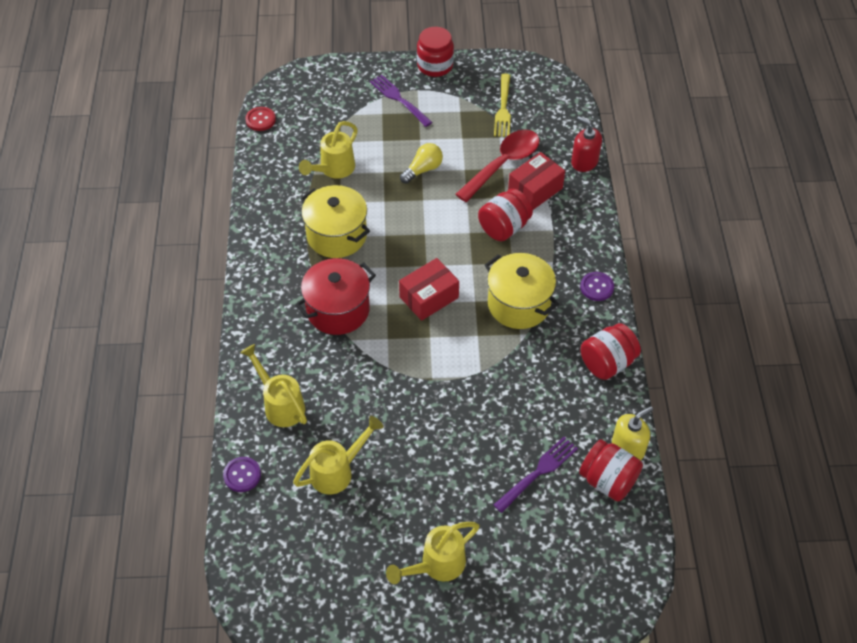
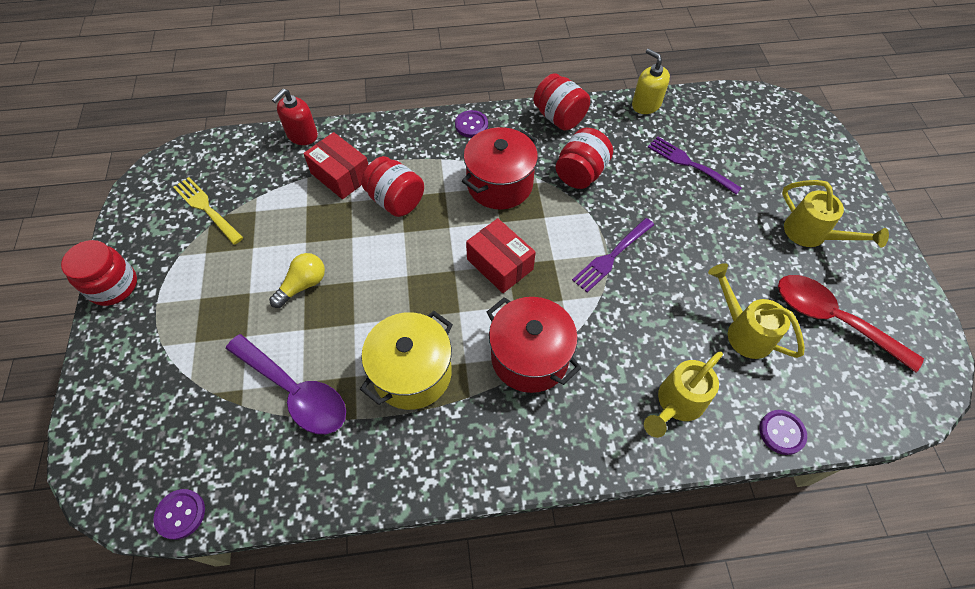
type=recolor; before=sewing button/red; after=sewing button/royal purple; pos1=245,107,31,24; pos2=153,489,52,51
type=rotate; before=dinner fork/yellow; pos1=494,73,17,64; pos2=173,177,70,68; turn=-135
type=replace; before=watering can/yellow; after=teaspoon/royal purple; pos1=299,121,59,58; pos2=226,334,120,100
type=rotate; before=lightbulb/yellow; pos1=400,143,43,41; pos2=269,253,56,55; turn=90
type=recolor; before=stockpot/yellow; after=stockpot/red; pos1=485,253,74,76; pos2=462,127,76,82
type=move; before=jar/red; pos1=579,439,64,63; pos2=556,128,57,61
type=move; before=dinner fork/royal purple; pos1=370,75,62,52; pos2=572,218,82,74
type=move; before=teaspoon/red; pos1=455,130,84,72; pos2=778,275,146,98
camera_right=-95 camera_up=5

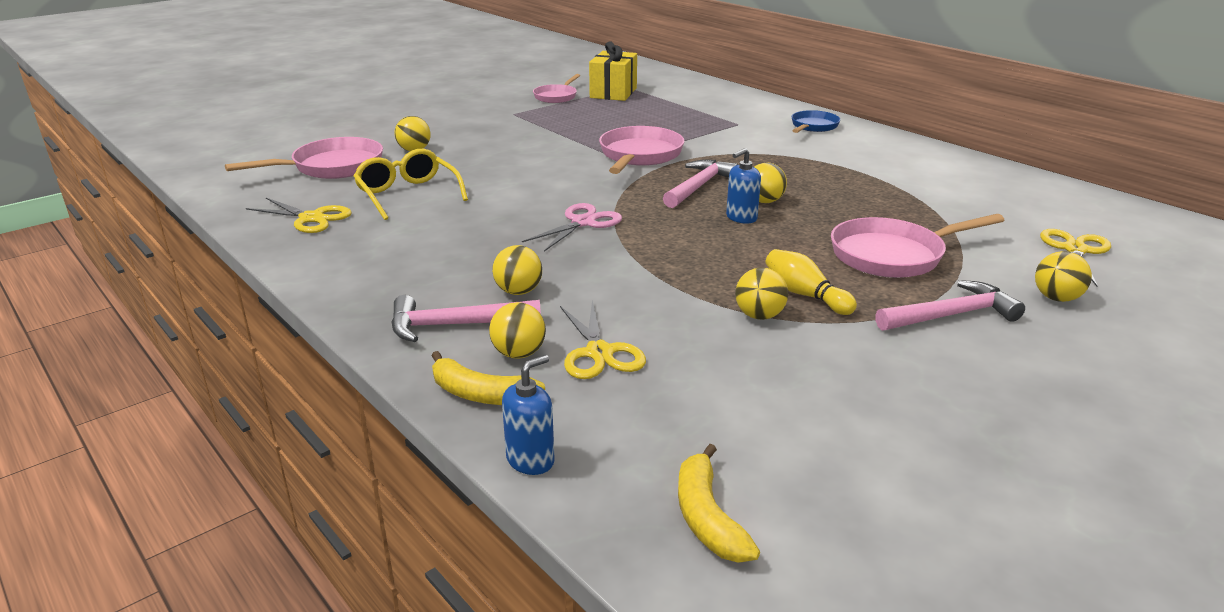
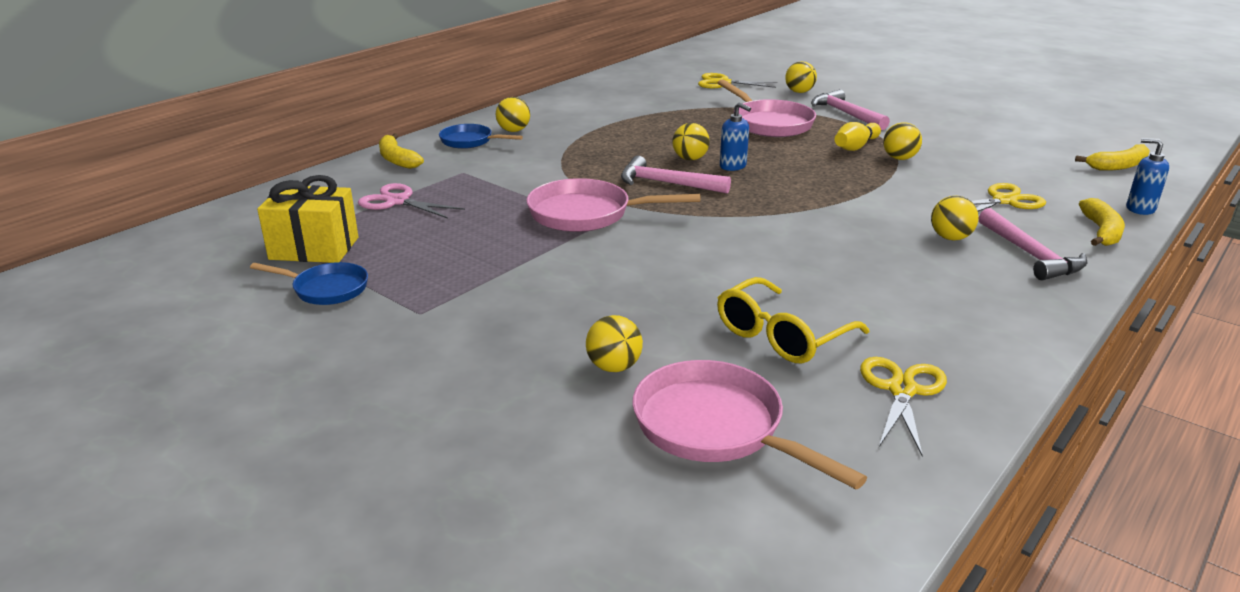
type=recolor; before=frying pan/pink; after=frying pan/blue; pos1=533,74,47,29; pos2=250,262,118,43
type=move; before=shears/pink; pos1=522,203,100,49; pos2=358,183,107,36
type=insert; after=banana fruit/yellow; pos2=379,134,45,35
type=move; before=sphere/yellow; pos1=489,302,57,57; pos2=496,97,34,35
camera_right=-100 camera_up=0

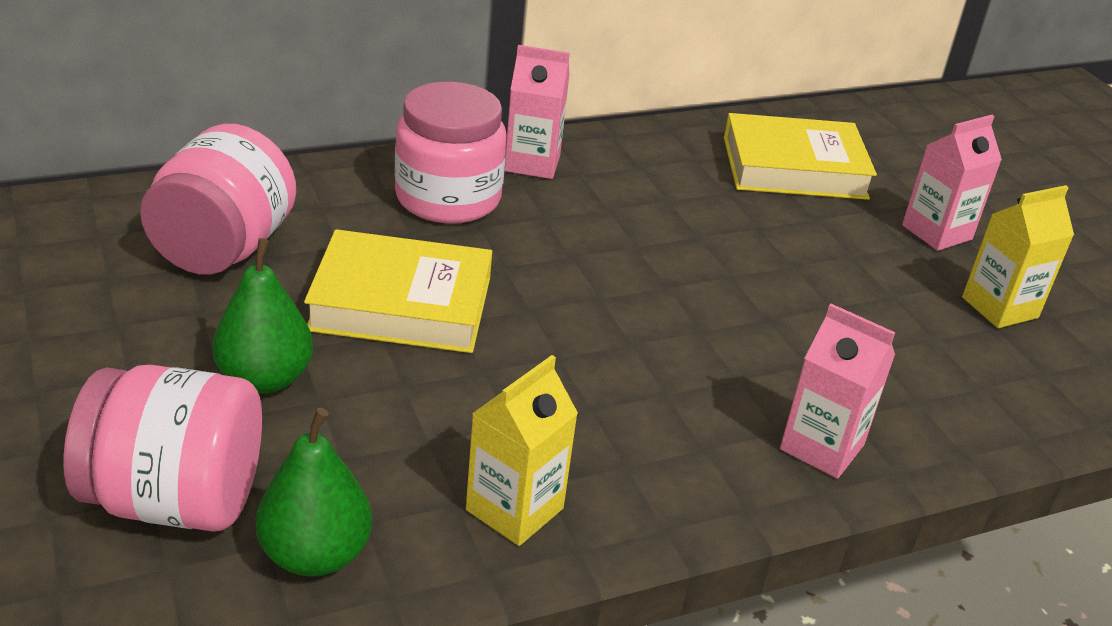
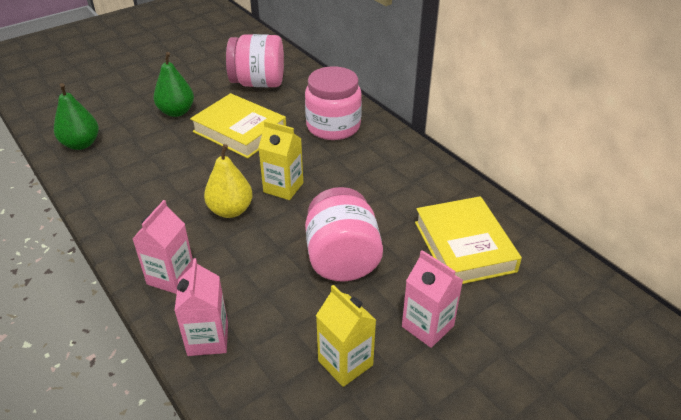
type=move; before=juice carton/pink; pos1=504,45,66,134; pos2=174,258,54,98
type=rotate; before=book/yellow; pos1=304,229,188,124; pos2=190,93,96,65; turn=-45
type=insert; after=pear fruit/yellow; pos2=204,144,49,74
type=move; before=juice carton/yellow; pos1=466,355,112,191; pos2=258,121,45,79
type=move; before=jar/pink; pos1=63,365,199,167; pos2=305,187,78,95
camera_right=80 camera_up=5

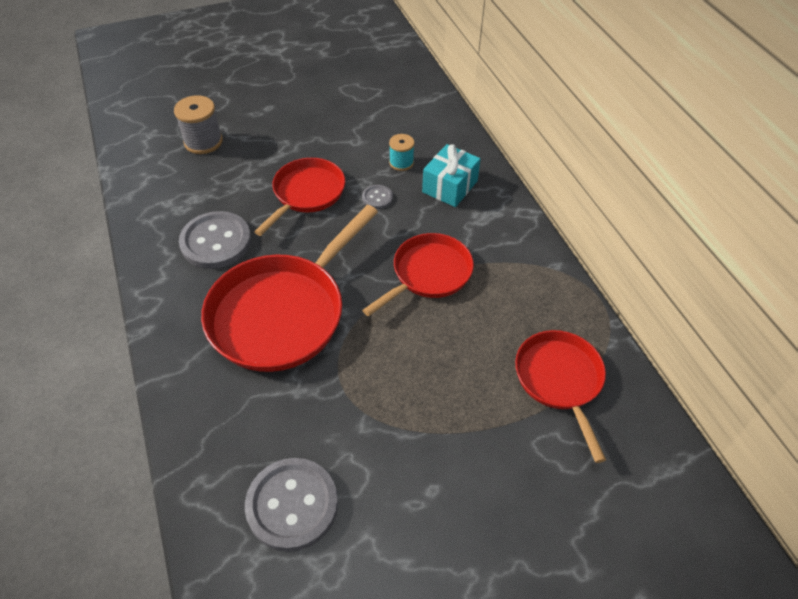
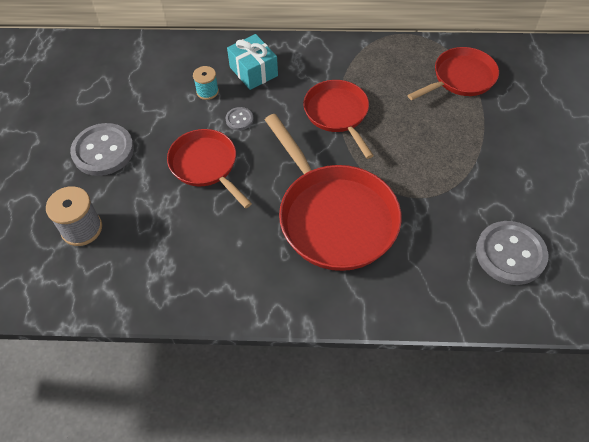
type=move; before=sewing button/gray; pos1=179,211,72,58; pos2=70,123,64,53
type=rotate; before=frying pan/red; pos1=515,330,91,133; pos2=408,47,91,53; turn=135
camera_right=-65 camera_up=5

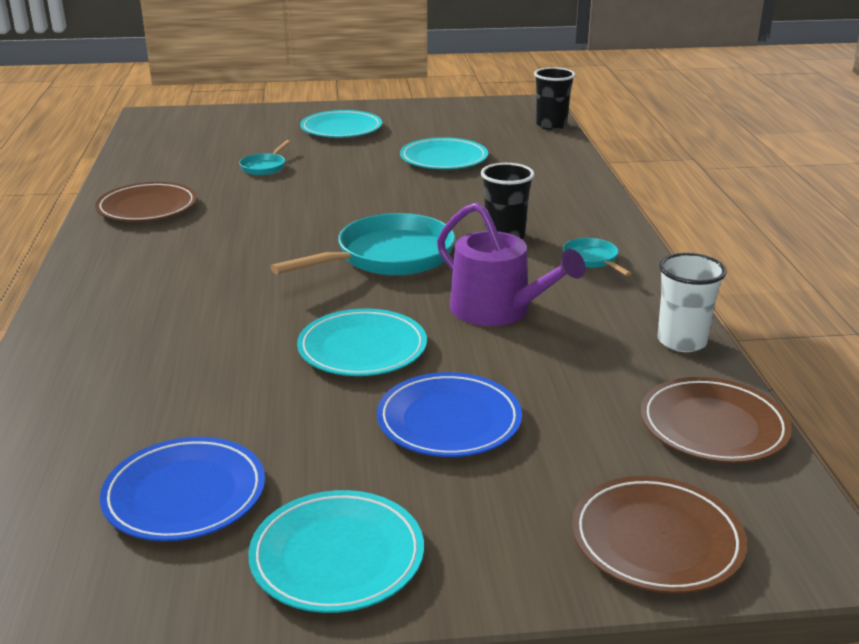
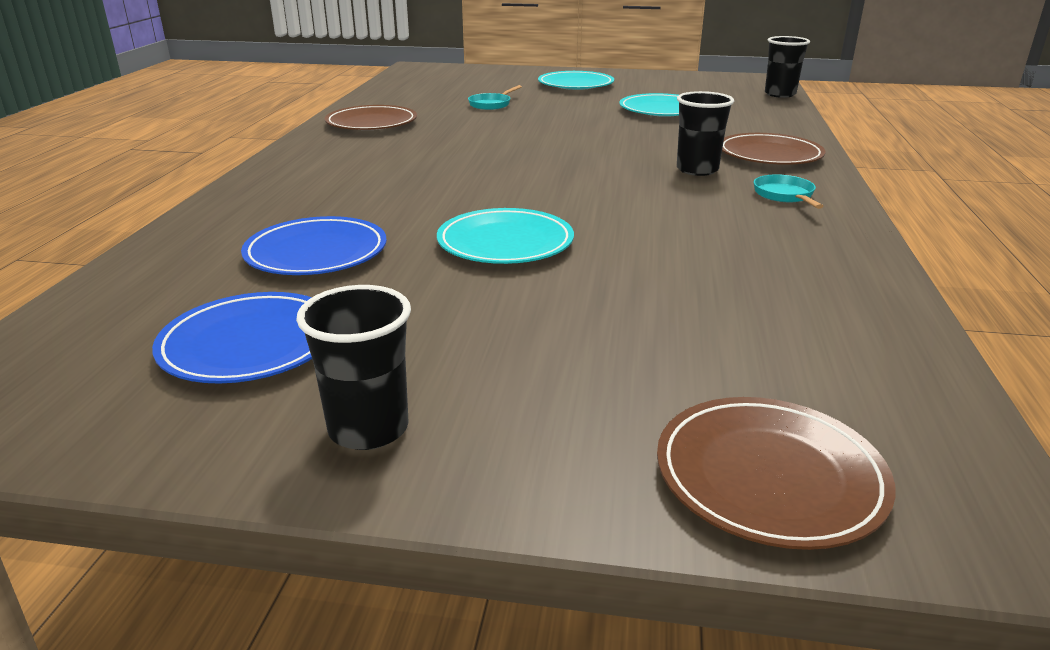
type=move; before=dinner plate/blue; pos1=377,372,145,85; pos2=241,216,146,59
type=replace; before=dinner plate/aqua; after=cup/black; pos1=248,490,176,123; pos2=296,285,115,165
type=move; before=dinner plate/brown; pos1=640,377,152,86; pos2=722,133,103,32
type=delete; before=frying pan/aqua; pos1=270,213,185,63
type=delete; before=watering can/royal purple; pos1=437,202,149,124
type=delete; before=cup/white; pos1=658,253,69,99
camera_right=15 camera_up=0

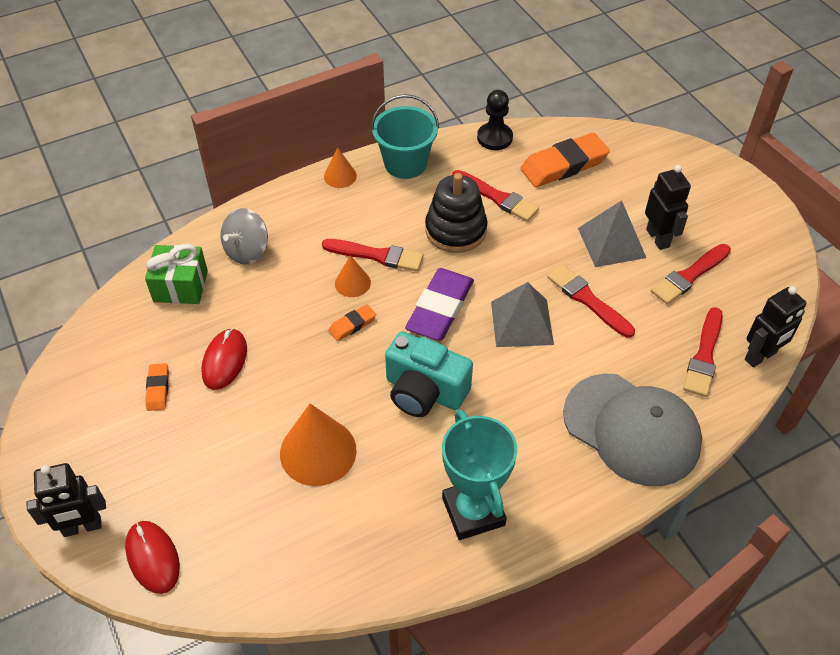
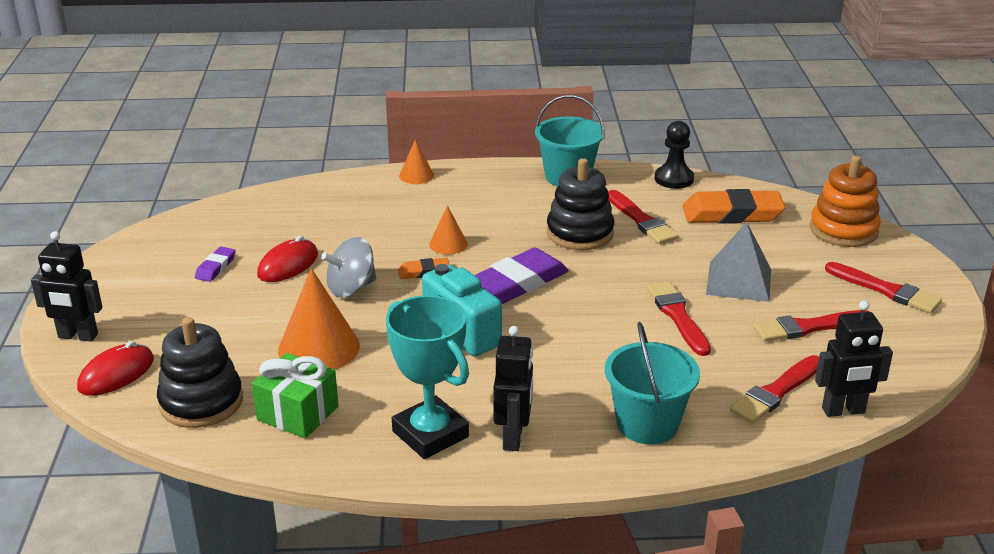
type=rotate; before=computer mouse/red; pos1=125,521,55,73; pos2=77,341,77,55; turn=45
type=insert; after=stacking rings/black; pos2=157,317,86,111
type=recolor; before=gum eraser/bright orange; after=gum eraser/royal purple; pos1=145,363,24,48; pos2=195,247,41,35
type=move; before=gift/emerald; pos1=145,244,63,60; pos2=252,353,87,85
type=move; before=spinning top/gray; pos1=220,208,48,57; pos2=321,237,56,61
type=rotate; before=trophy/aqua; pos1=442,409,76,131; pos2=386,295,83,164; turn=-45
type=move; before=cone/bright orange; pos1=324,147,33,41; pos2=399,139,35,45
type=move; before=toy robot/black; pos1=645,165,46,85; pos2=494,326,39,125
type=replace; before=peaked cap/gray; after=sand bucket/aqua; pos1=563,374,139,112; pos2=605,322,95,122
type=insert; after=stacking rings/bright orange; pos2=810,156,71,91
type=move; before=paint brush/red; pos1=322,239,102,32; pos2=825,262,117,51
type=delete; before=pyramid/gray; pos1=491,282,63,65
camera_right=25 camera_up=-20

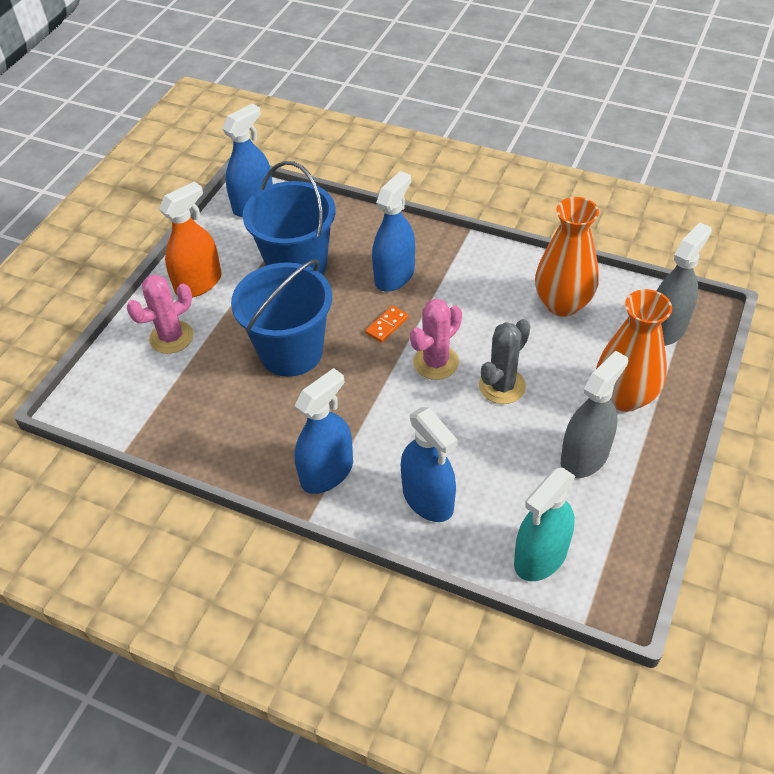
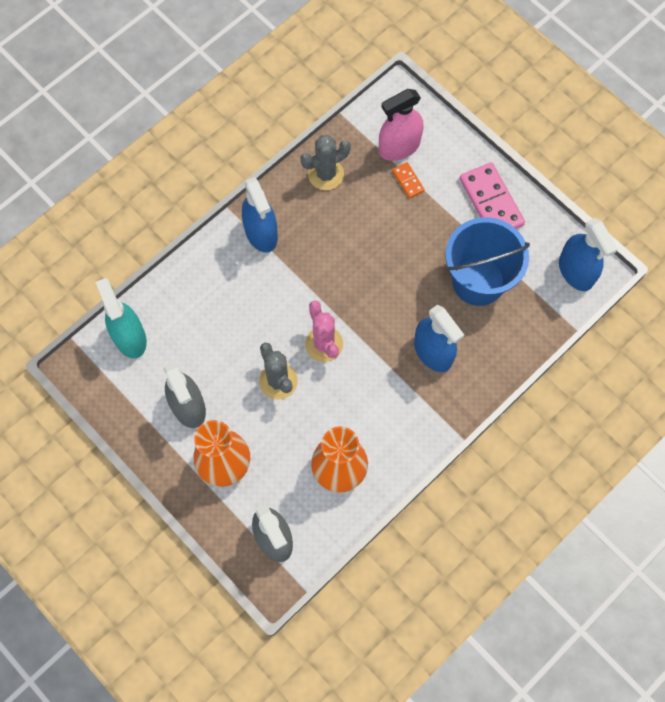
type=insert; after=prickly plant/gray; pos2=300,135,51,55
type=insert; after=spray cleaner/pink; pos2=379,89,44,72
type=move; before=domino tile/bright orange; pos1=365,306,43,37; pos2=392,162,33,36
type=replace; before=spray cleaner/bright orange; after=domino tile/pink; pos1=159,181,63,117; pos2=460,162,65,67
type=delete; before=prickly plant/pink; pos1=127,274,67,80
type=delete; before=sand bucket/blue; pos1=231,259,101,118
type=delete; before=spray cleaner/blue; pos1=401,407,57,115
camera_right=110 camera_up=20

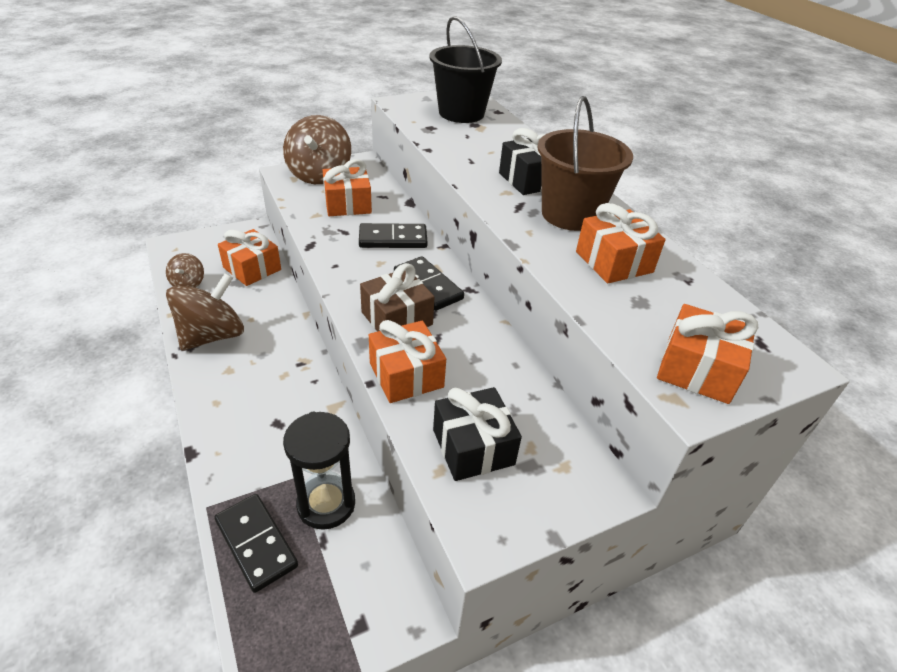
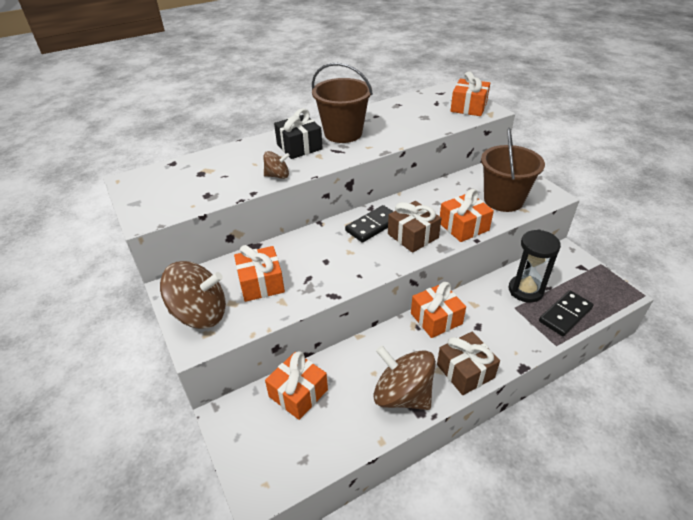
type=move; before=spinning top/brown; pos1=166,253,38,35; pos2=263,151,27,28
type=move; before=gift/bright orange; pos1=576,203,90,80; pos2=411,282,55,56
type=insert; after=gift/brown; pos2=437,332,63,63
type=replace; before=gift/black; after=sand bucket/brown; pos1=433,387,89,94; pos2=481,128,64,84
type=delete; before=domino tile/black; pos1=359,223,69,25
type=delete; before=sand bucket/black; pos1=429,16,73,107
camera_right=-90 camera_up=0

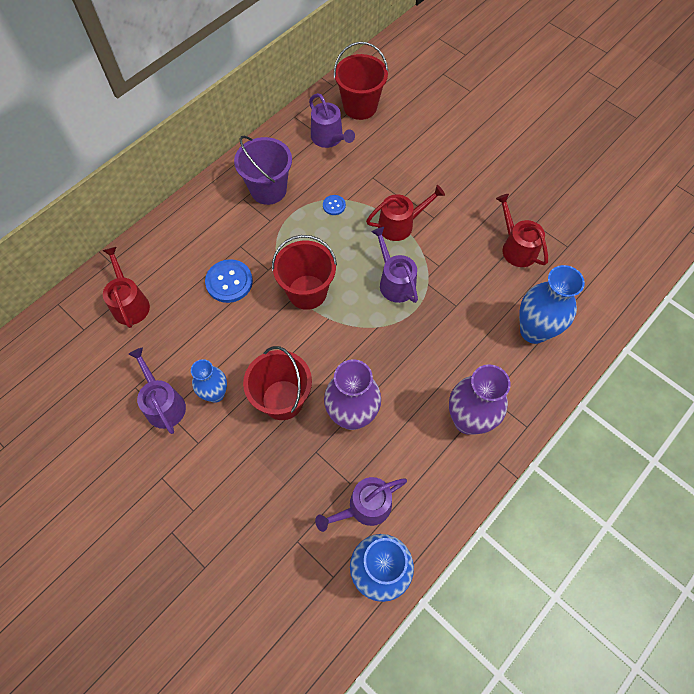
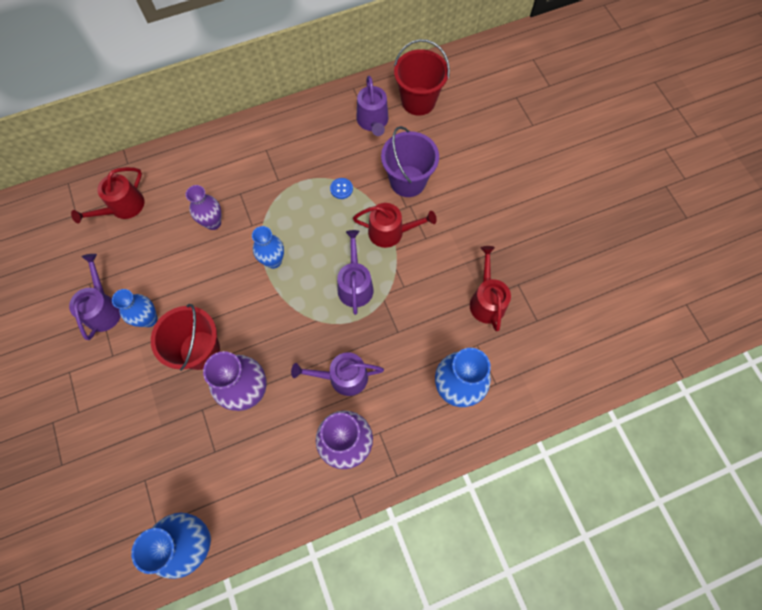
type=rotate; before=watering can/red; pos1=102,247,48,81; pos2=71,167,73,56; turn=-150
type=replace; before=sewing button/blue; after=vase/royal purple; pos1=205,259,48,44; pos2=186,185,35,45
type=replace; before=sand bucket/red; after=vase/blue; pos1=272,235,65,75; pos2=252,226,32,43
type=move; before=watering can/royal purple; pos1=315,477,92,55; pos2=291,352,93,44
type=move; before=sand bucket/royal purple; pos1=234,136,58,69; pos2=381,126,58,71
camera_right=25 camera_up=5

